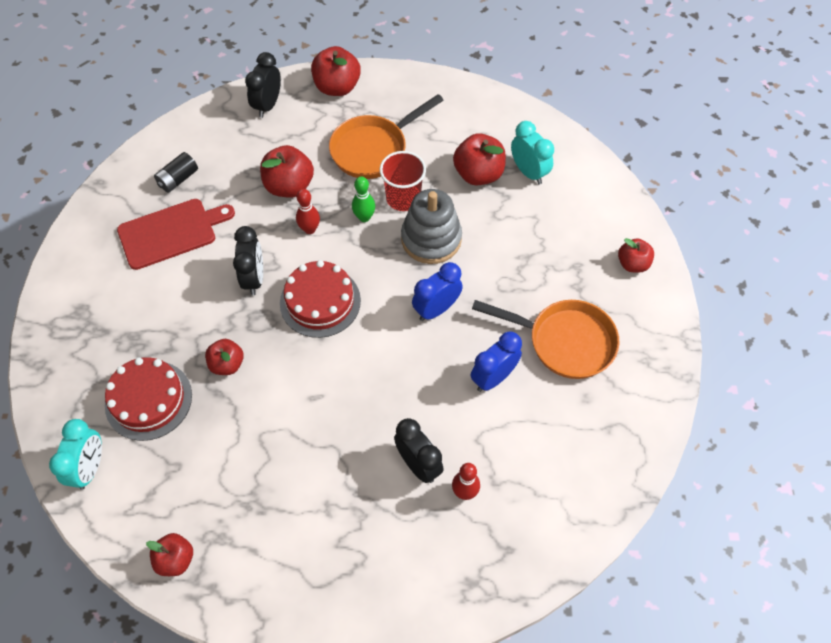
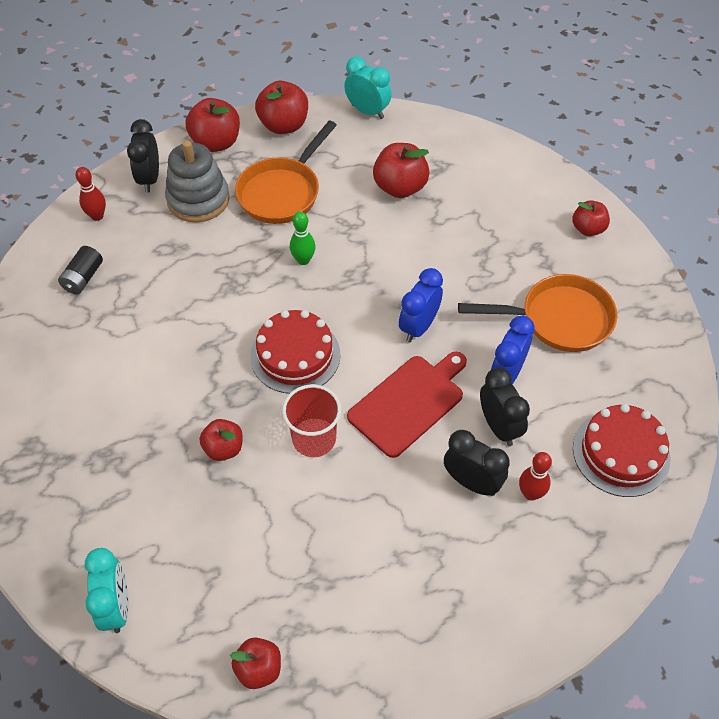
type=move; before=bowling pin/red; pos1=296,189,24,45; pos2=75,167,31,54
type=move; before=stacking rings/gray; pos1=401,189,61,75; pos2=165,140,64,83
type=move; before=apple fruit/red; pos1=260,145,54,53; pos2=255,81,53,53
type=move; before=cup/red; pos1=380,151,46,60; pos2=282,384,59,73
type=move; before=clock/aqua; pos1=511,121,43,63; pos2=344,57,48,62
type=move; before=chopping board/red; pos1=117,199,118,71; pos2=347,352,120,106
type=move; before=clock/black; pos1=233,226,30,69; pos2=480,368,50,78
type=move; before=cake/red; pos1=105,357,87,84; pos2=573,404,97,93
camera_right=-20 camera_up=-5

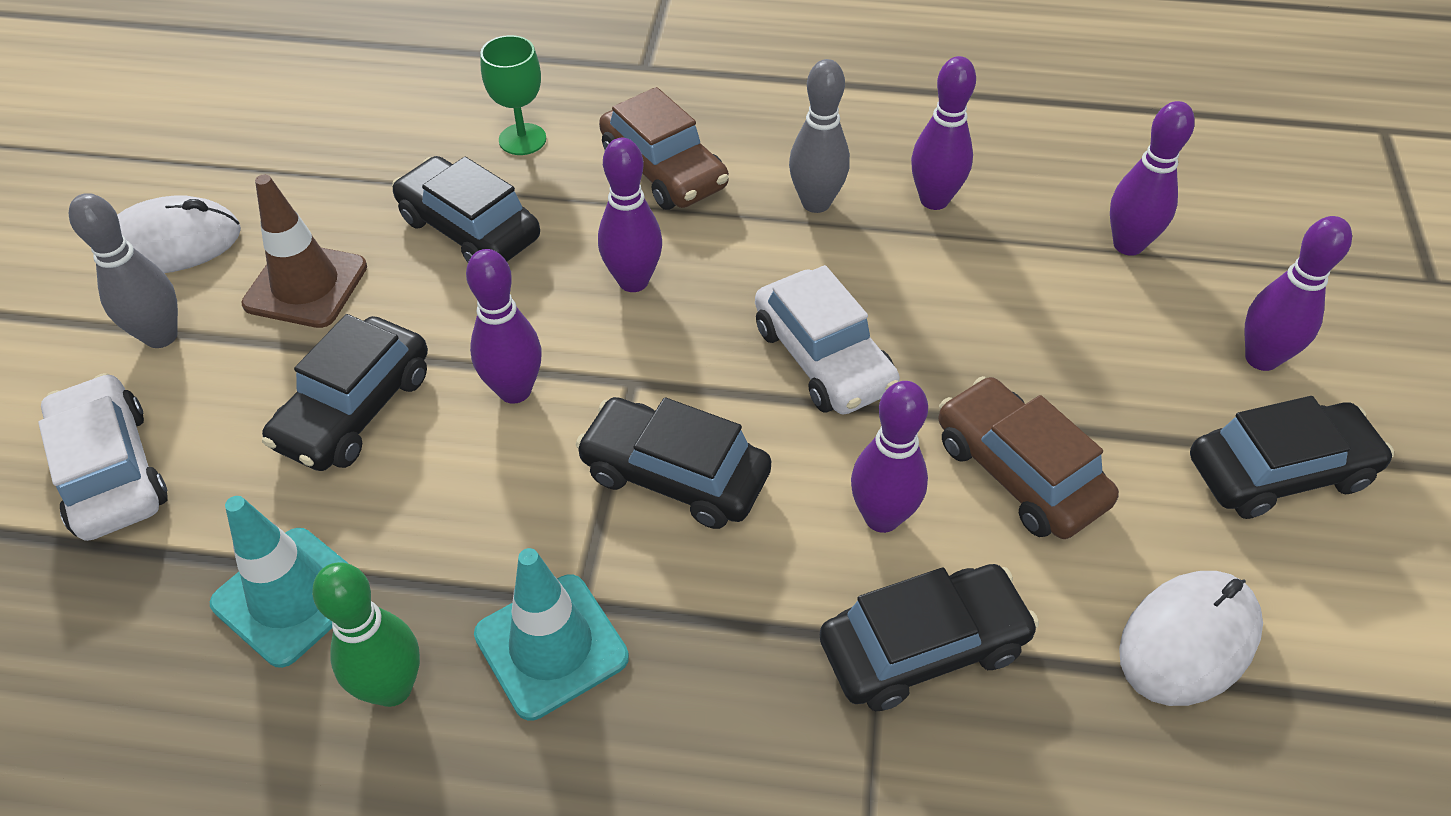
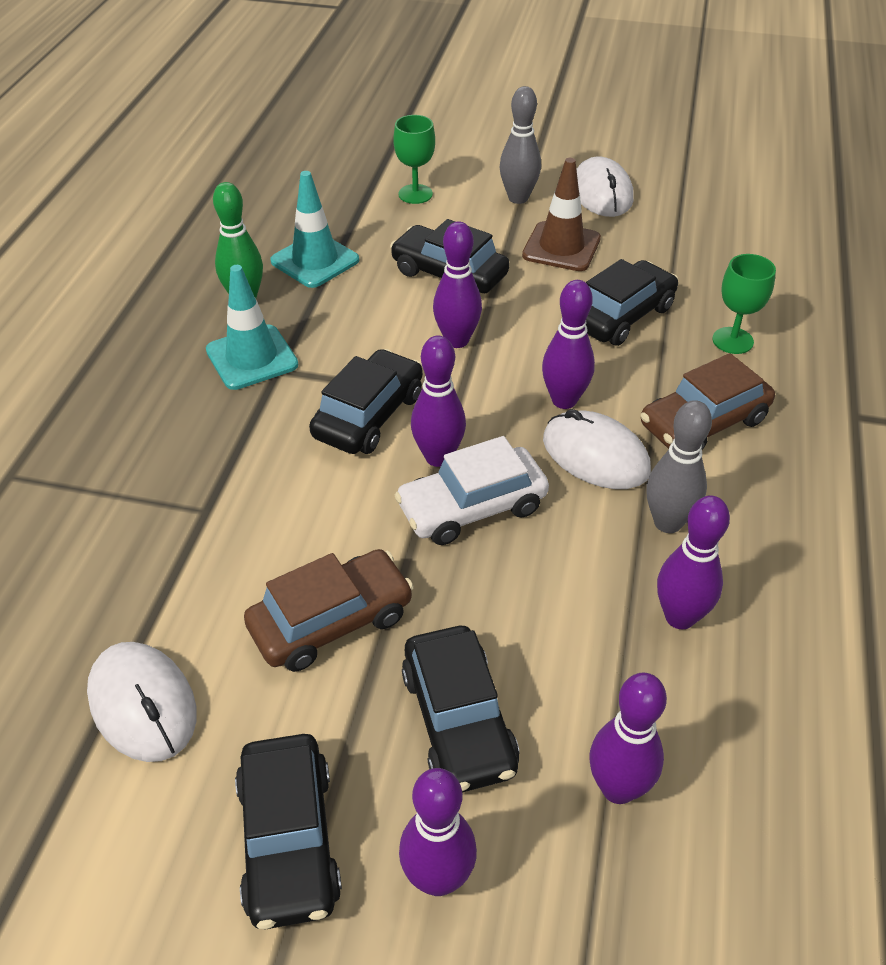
type=replace; before=automobile/white; after=chalice/emerald; pos1=38,373,130,168; pos2=393,115,42,89
type=move; before=automobile/black; pos1=820,564,219,147; pos2=402,626,117,167
type=move; before=bowling pin/royal purple; pos1=851,381,77,152; pos2=411,335,55,132
type=insert; after=computer mouse/white; pos2=543,409,108,80
camera_right=95 camera_up=-5

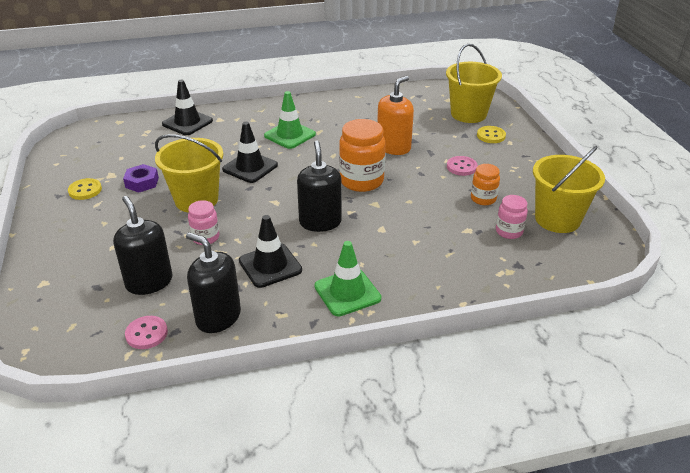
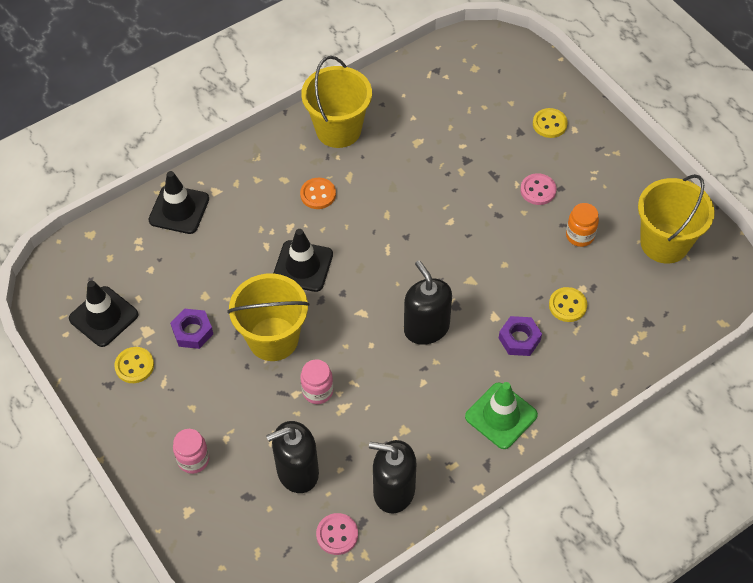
type=move; before=road cone/black; pos1=239,215,63,73; pos2=69,280,70,67
type=move; before=jar/pink; pos1=496,195,32,44; pos2=173,429,36,45
type=rotate; before=pump bottle/black; pos1=113,196,59,99; pos2=266,421,53,72; turn=-60
type=replace; before=road cone/emerald; after=sewing button/bright orange; pos1=264,91,52,58; pos2=300,178,36,31
type=move; before=sand bucket/yellow; pos1=446,44,56,79; pos2=301,56,71,92
type=insert; after=hex nut/royal purple; pos2=499,316,43,40
type=insert; after=sewing button/yellow; pos2=549,287,38,35
type=delete; before=jar/bright orange; pos1=339,119,46,73
type=delete; before=pump bottle/bright orange; pos1=377,76,37,79
camera_right=-20 camera_up=20

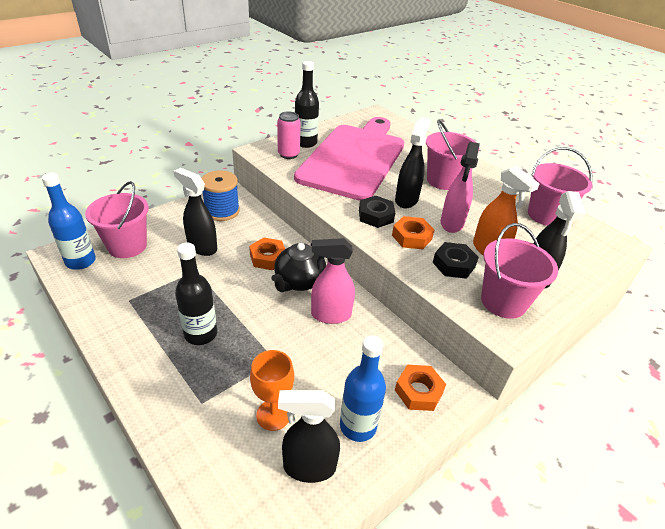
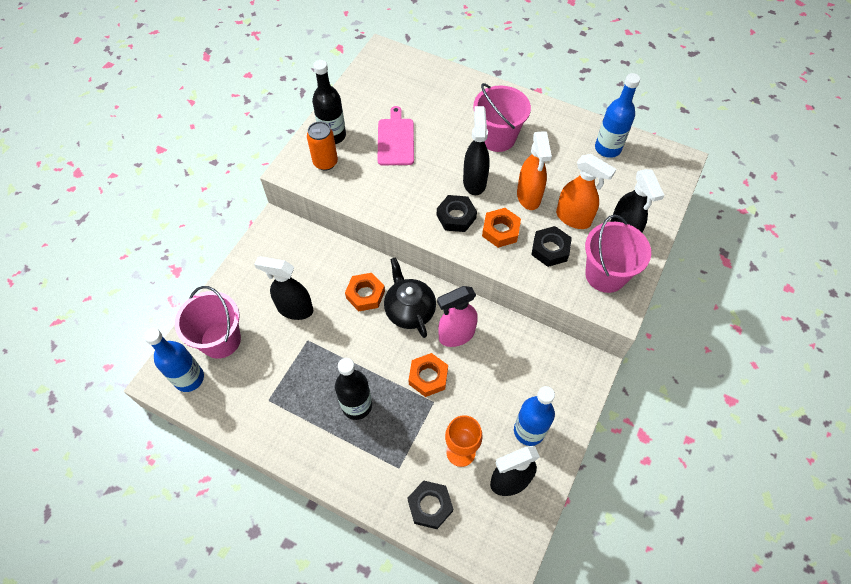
type=recolor; before=soda can/pink; after=soda can/bright orange; pos1=277,111,24,48; pos2=307,121,31,50
type=resize; before=chopping board/pink; pos1=294,117,110,84; pos2=377,106,37,59; scale=0.42
type=rotate; before=teapot/black; pos1=271,243,55,49; pos2=384,257,52,81; turn=150
type=insert; after=hex nut/black; pos2=408,480,45,49
type=move; before=hex nut/bright orange; pos1=395,365,51,46; pos2=409,353,39,44
type=recolor; before=spray cleaner/pink; after=spray cleaner/bright orange; pos1=441,142,39,91; pos2=517,131,35,79
type=replace; before=sand bucket/pink; after=drink bottle/blue; pos1=528,147,65,79; pos2=595,73,45,85
type=delete; before=spool/blue; pos1=201,171,39,50
camera_right=-20 camera_up=20

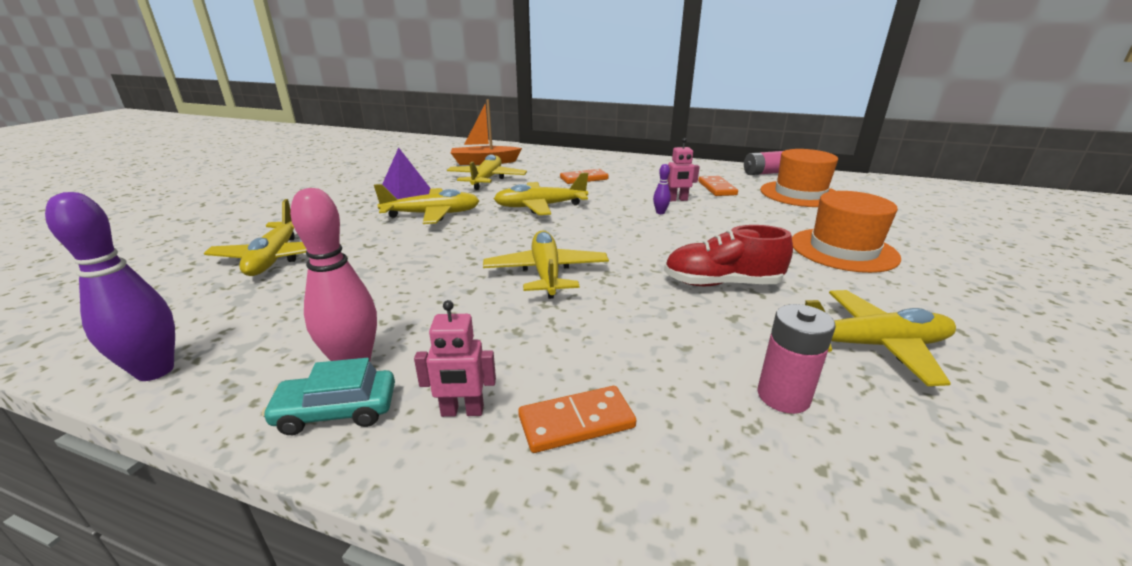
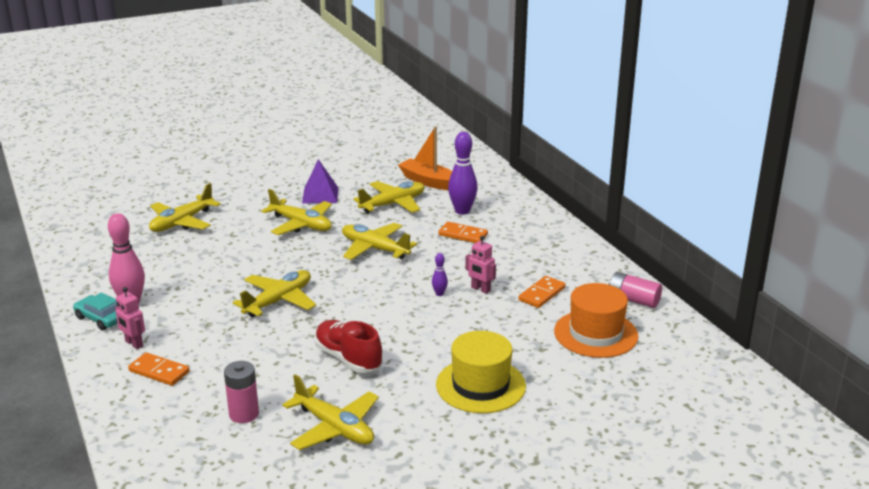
type=recolor; before=tall hat/bright orange; after=tall hat/yellow; pos1=792,191,109,82; pos2=436,331,90,82
type=move; before=bowling pin/royal purple; pos1=45,192,130,189; pos2=448,132,30,83
camera_right=45 camera_up=0

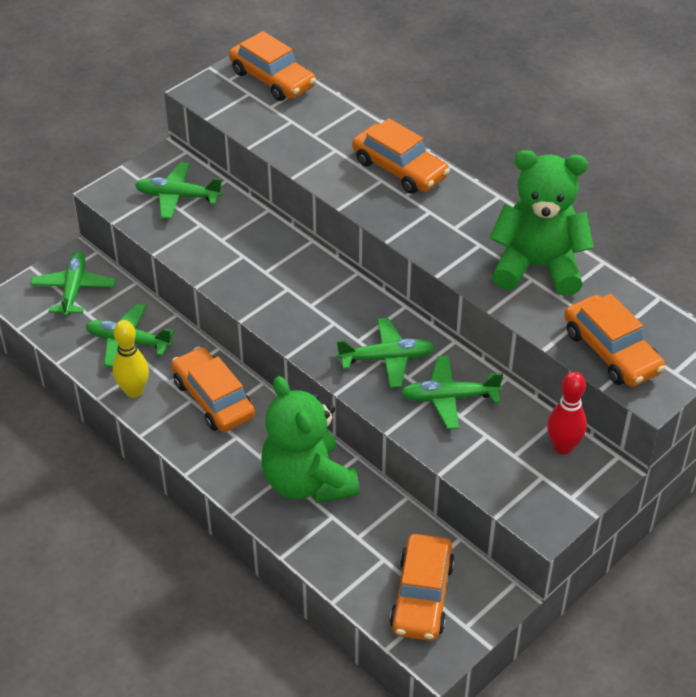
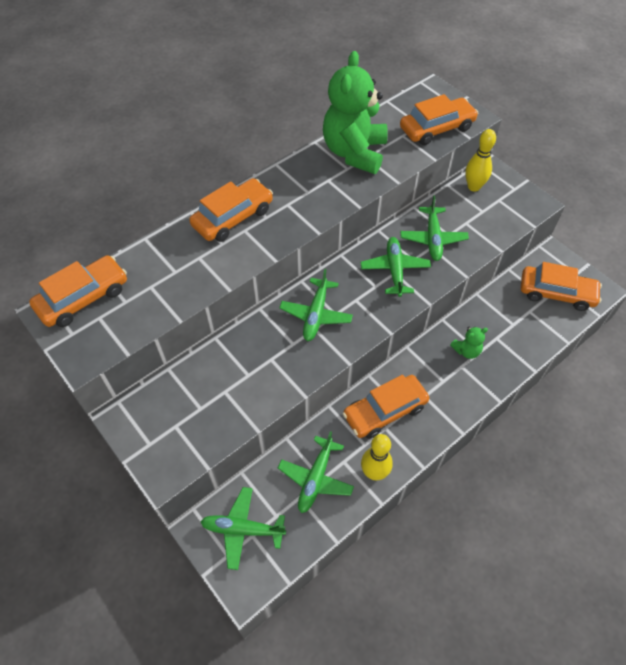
type=move; before=plane/emerald; pos1=135,162,87,57; pos2=279,269,74,72
type=resize; before=teddy bear/emerald; pos1=261,376,98,127; pos2=450,327,38,32; scale=0.43
type=recolor; before=bowling pin/red; after=bowling pin/yellow; pos1=547,372,40,82; pos2=465,129,31,62
camera_right=-85 camera_up=10

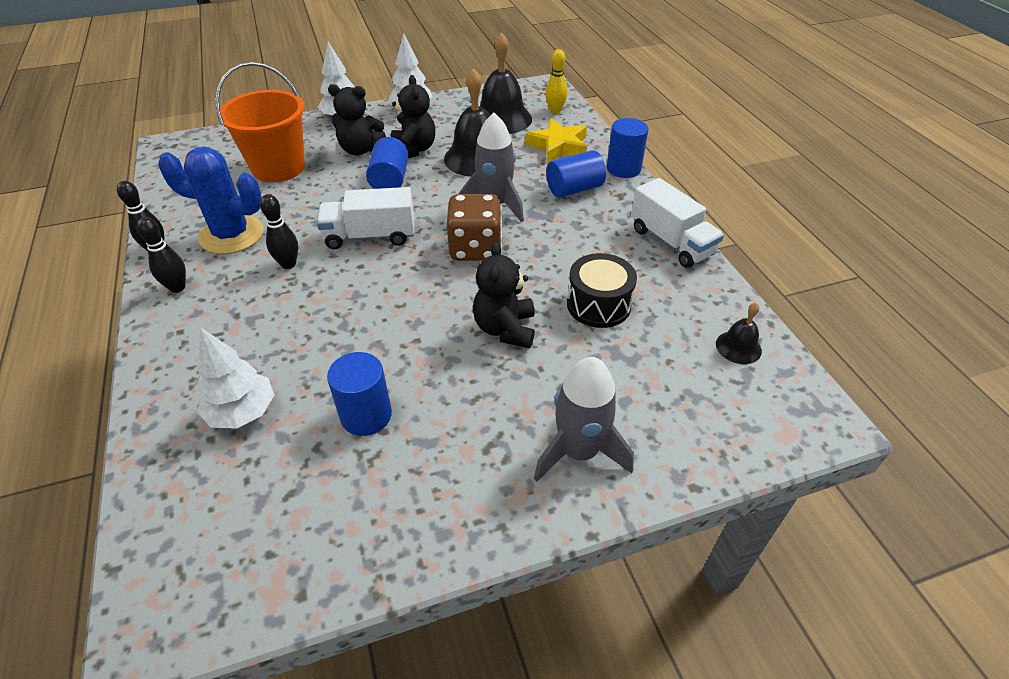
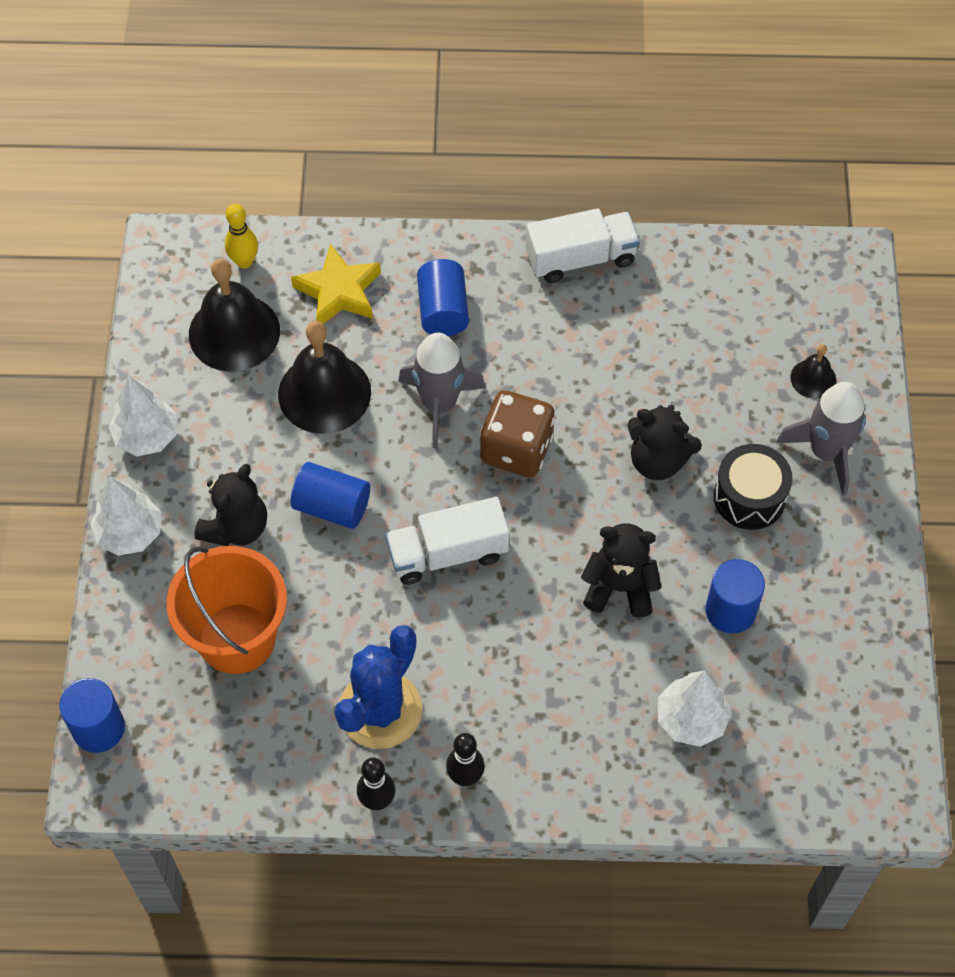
type=move; before=cylinder/blue; pos1=607,118,41,60; pos2=59,678,66,75
type=rotate; before=lorry/white; pos1=317,187,97,62; pos2=385,497,124,88; turn=60
type=move; before=teddy bear/black; pos1=391,75,44,83; pos2=581,523,80,95
type=move; before=toy drum/black; pos1=567,253,70,75; pos2=714,444,79,86
type=move; before=hand bell/black; pos1=716,303,46,61; pos2=790,344,46,55
type=delete; before=bowling pin/black; pos1=260,194,38,75
camera_right=-70 camera_up=15

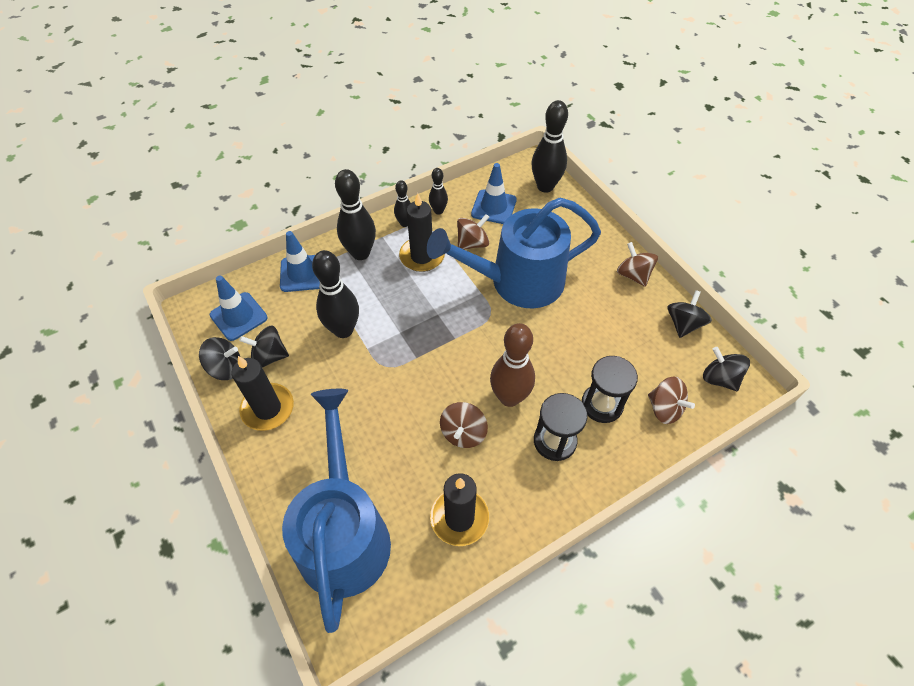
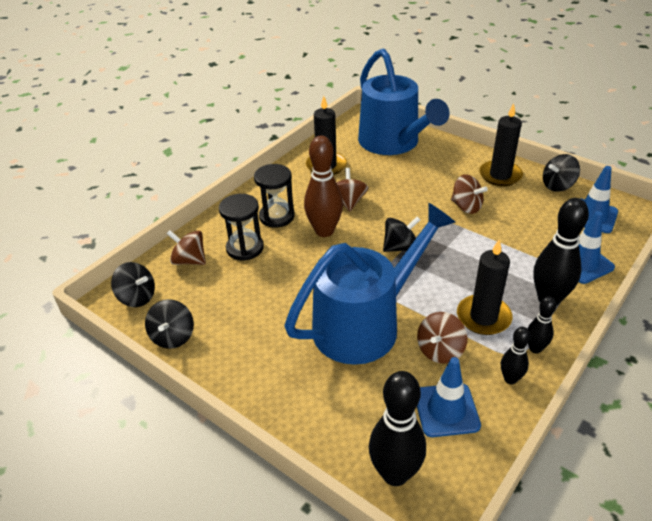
type=move; before=spinning top/black; pos1=239,326,50,42; pos2=383,216,37,36
type=move; before=spinning top/brown; pos1=617,242,41,45; pos2=451,174,37,40
type=delete; before=bowling pin/black; pos1=312,250,47,88
camera_right=160 camera_up=-15

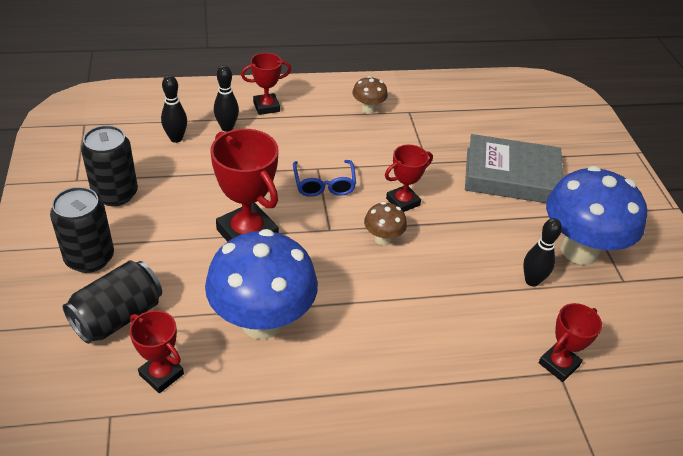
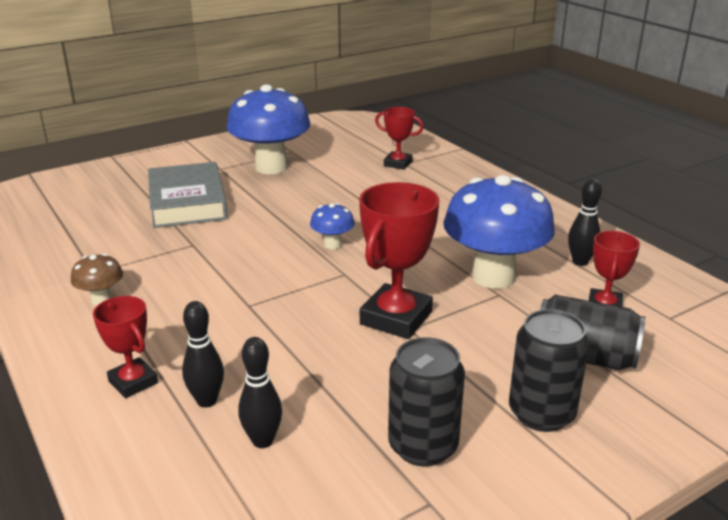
type=recolor; before=toadstool/brown; after=toadstool/blue; pos1=364,202,43,43; pos2=310,203,45,46
type=move; before=bowling pin/black; pos1=523,218,39,68; pos2=568,179,34,87
type=delete; before=eyeglasses/blue; pos1=293,160,63,37
type=delete; before=trophy/red; pos1=385,145,48,67
camera_right=-110 camera_up=-15

